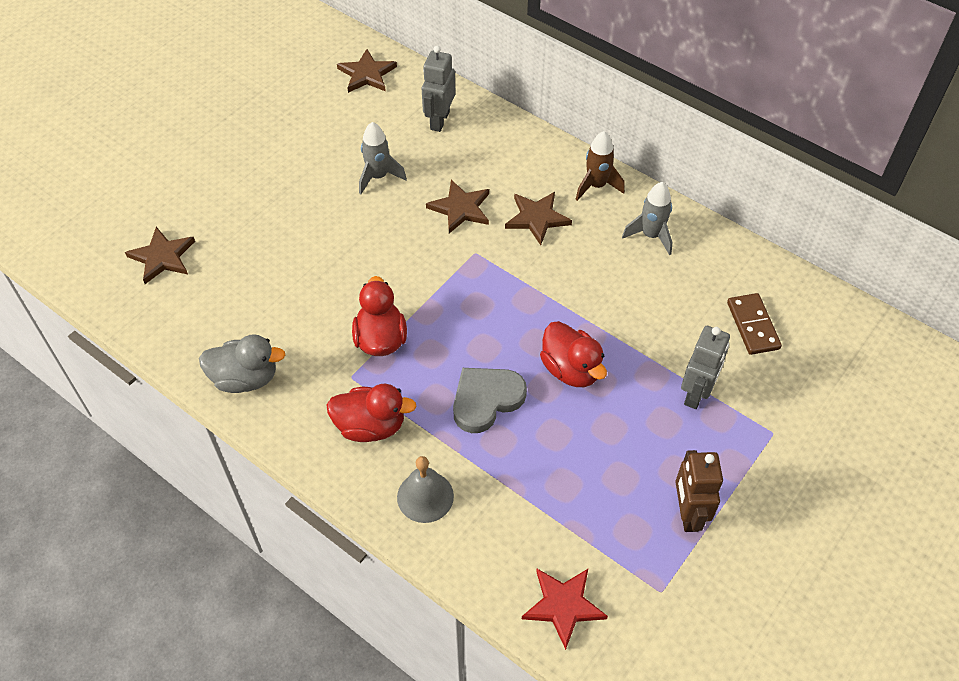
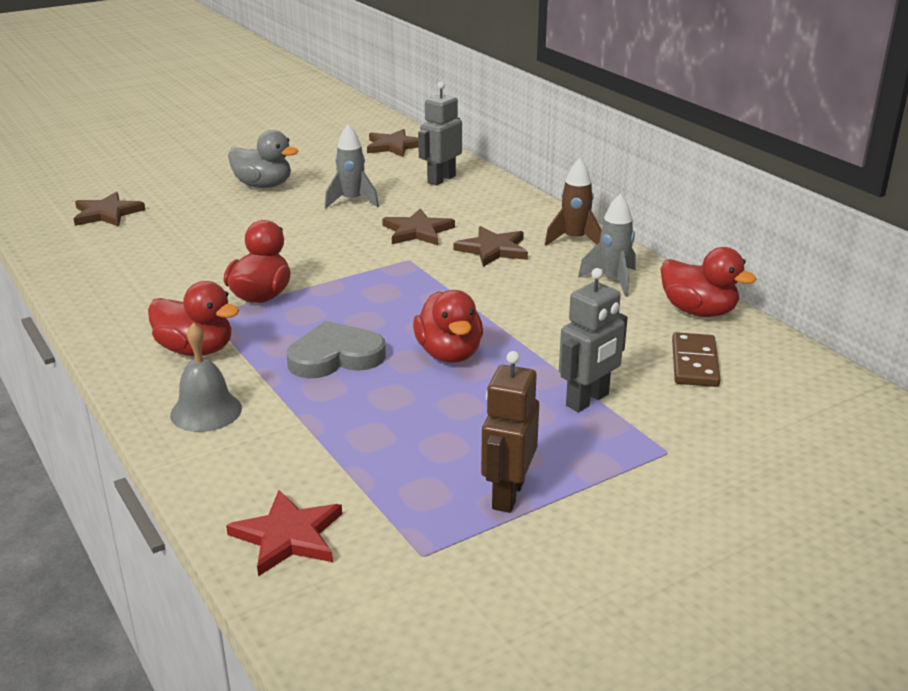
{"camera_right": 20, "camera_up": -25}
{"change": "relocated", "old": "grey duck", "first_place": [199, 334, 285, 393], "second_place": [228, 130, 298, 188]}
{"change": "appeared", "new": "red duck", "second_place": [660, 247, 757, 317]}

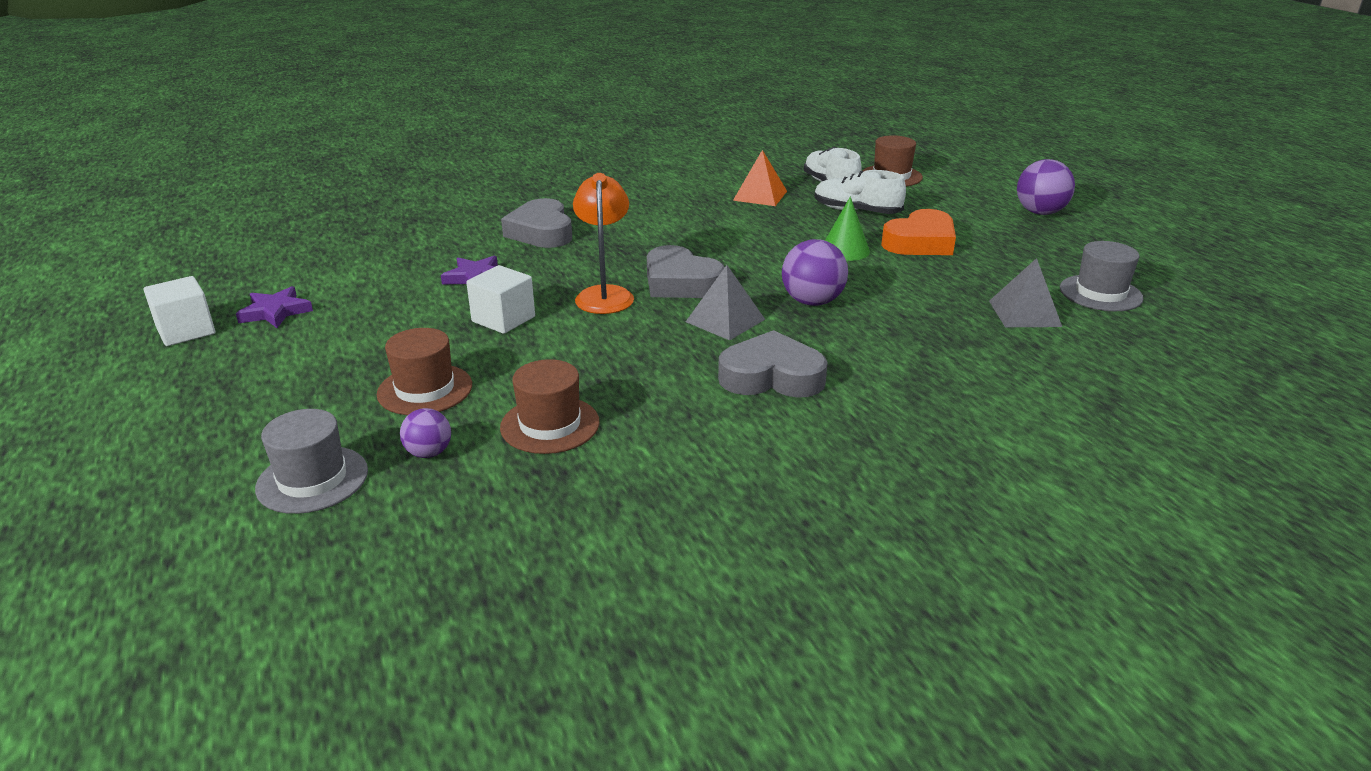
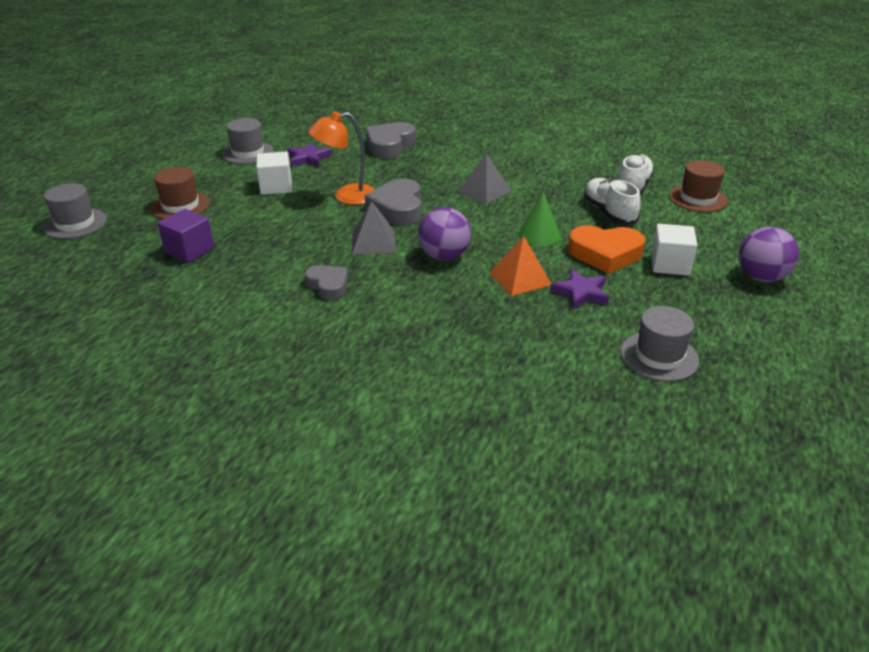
{"camera_right": 45, "camera_up": 5}
{"change": "exchanged", "old": "brown hat", "new": "purple cube", "first_place": [500, 359, 600, 454], "second_place": [158, 209, 214, 263]}
{"change": "appeared", "new": "grey hat", "second_place": [222, 118, 274, 164]}
{"change": "size", "old": "grey heart", "first_place": [718, 330, 828, 398], "second_place": [305, 265, 348, 300], "factor": 0.63}
{"change": "spun", "old": "orange lamp", "first_place": [573, 173, 634, 314], "second_place": [308, 111, 375, 205], "degrees": -150}
{"change": "relocated", "old": "grey pyramid", "first_place": [989, 258, 1062, 327], "second_place": [458, 153, 512, 205]}
{"change": "relocated", "old": "orange pyramid", "first_place": [733, 150, 787, 206], "second_place": [489, 236, 551, 296]}
{"change": "relocated", "old": "purple star", "first_place": [236, 286, 313, 328], "second_place": [550, 269, 609, 309]}
{"change": "relocated", "old": "white cube", "first_place": [143, 276, 215, 346], "second_place": [651, 224, 698, 276]}
{"change": "missing", "old": "purple ball", "first_place": [400, 408, 451, 458]}

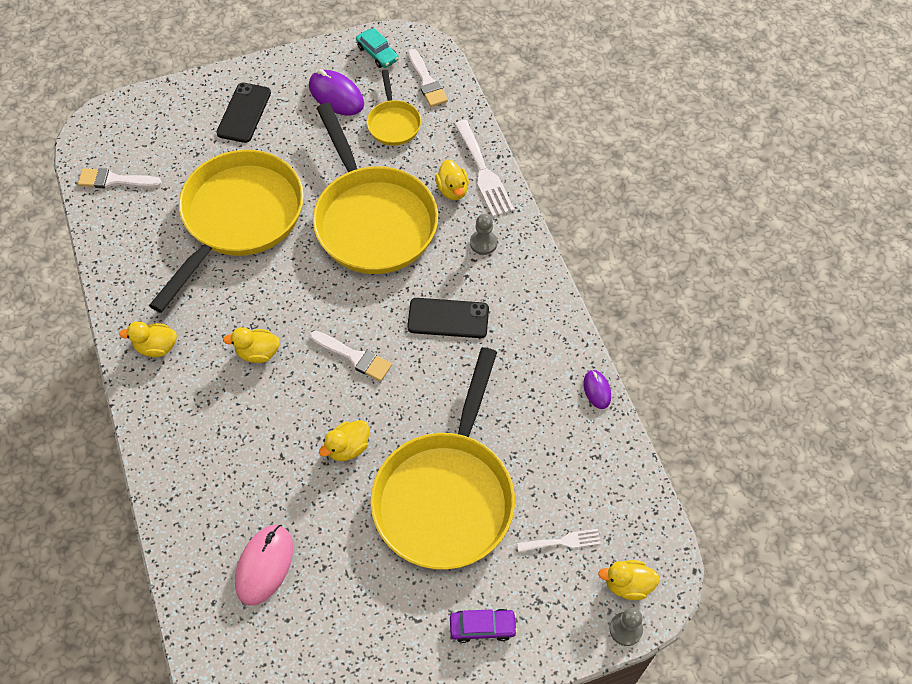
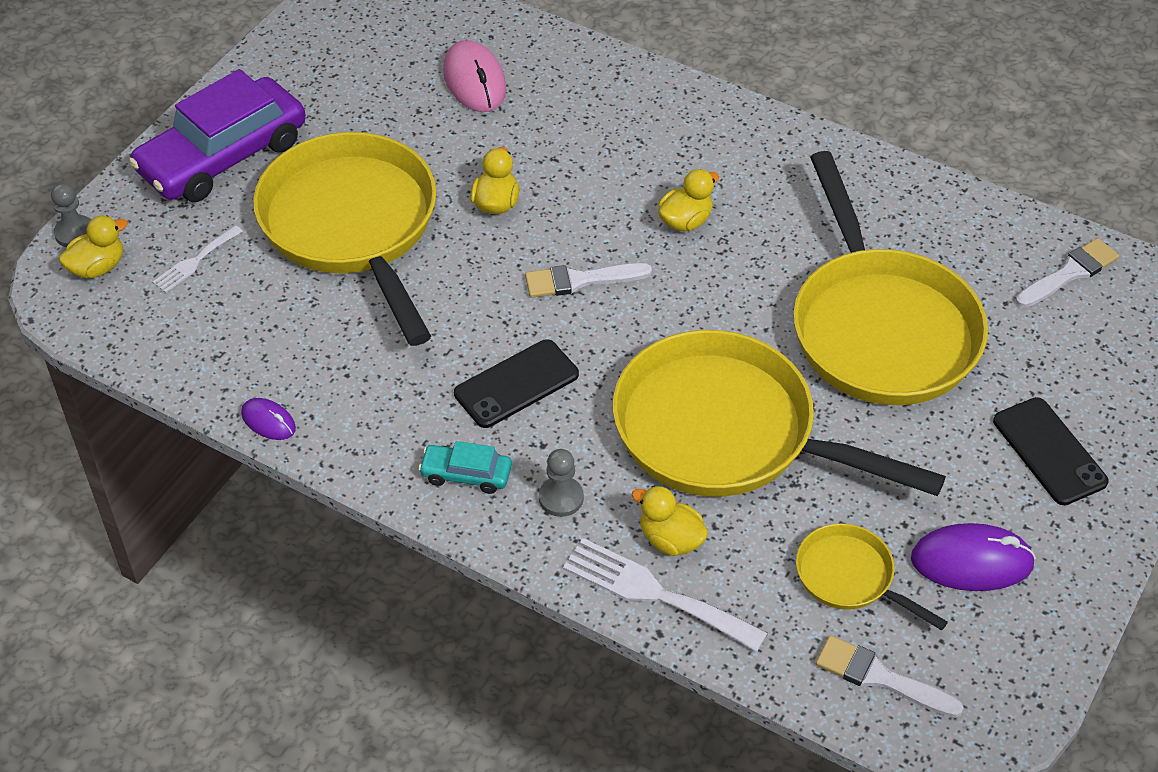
{"camera_right": 140, "camera_up": -10}
{"change": "size", "old": "purple car", "first_place": [450, 609, 517, 643], "second_place": [129, 69, 306, 202], "factor": 2.25}
{"change": "relocated", "old": "turquoise car", "first_place": [356, 28, 399, 68], "second_place": [419, 441, 512, 494]}
{"change": "missing", "old": "yellow duck", "first_place": [119, 321, 177, 357]}

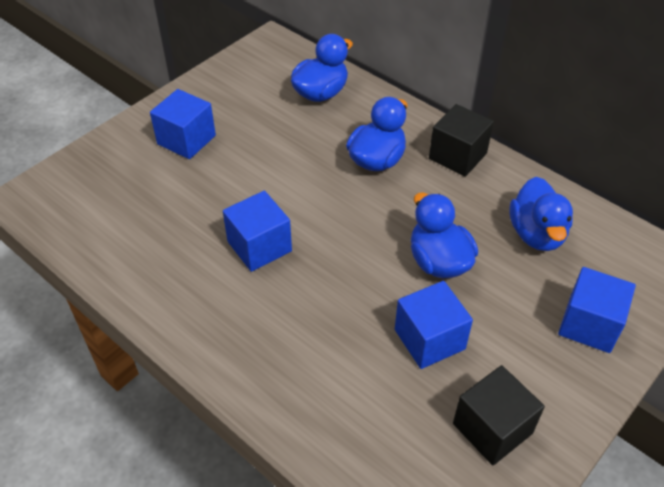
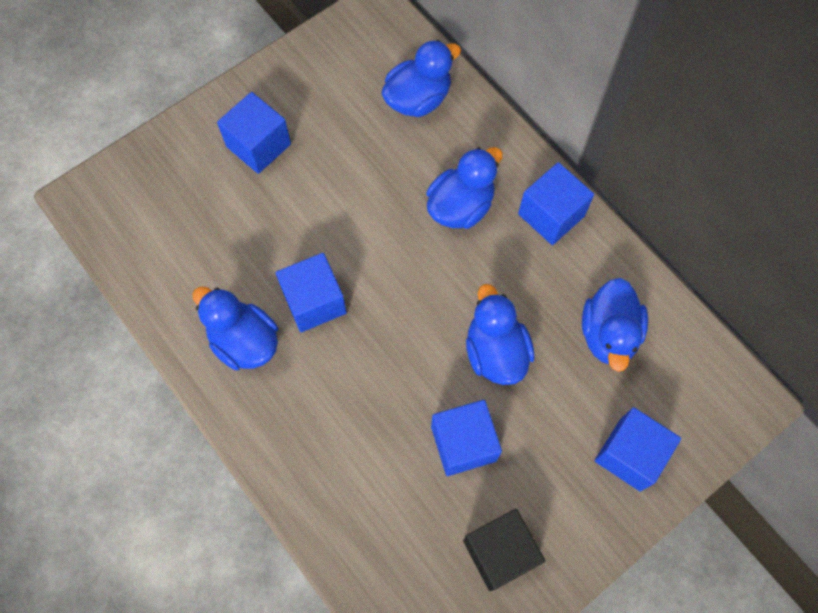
{"camera_right": 10, "camera_up": 20}
{"change": "appeared", "new": "blue duck", "second_place": [192, 287, 278, 370]}
{"change": "colour", "old": "black cube", "new": "blue cube", "first_place": [429, 104, 494, 177], "second_place": [518, 162, 594, 245]}

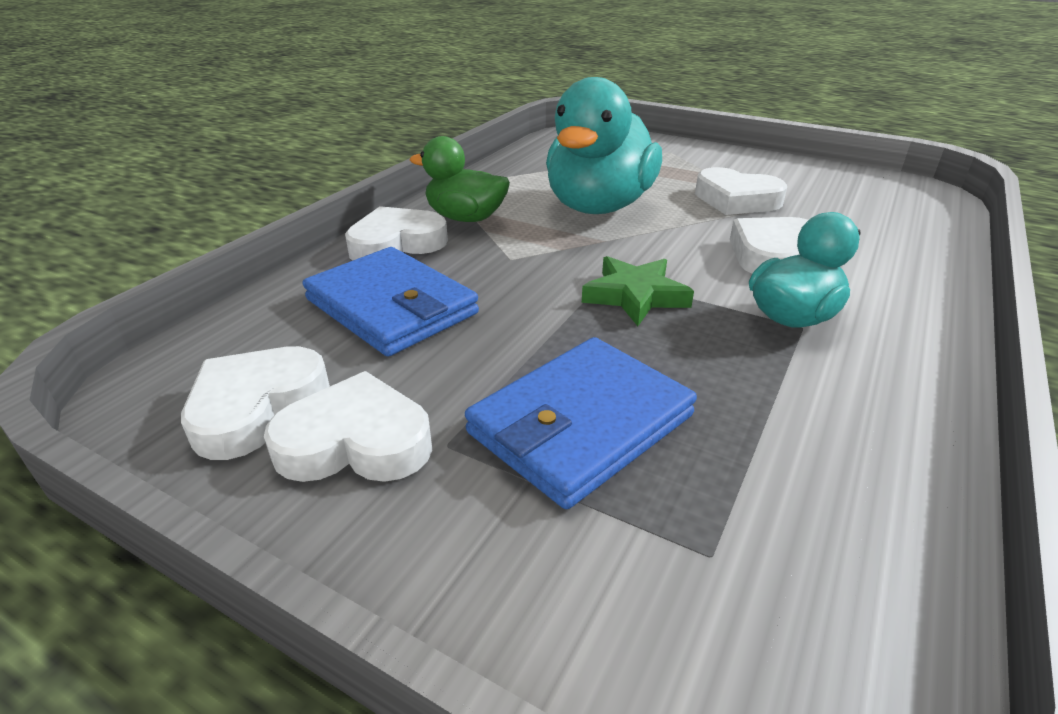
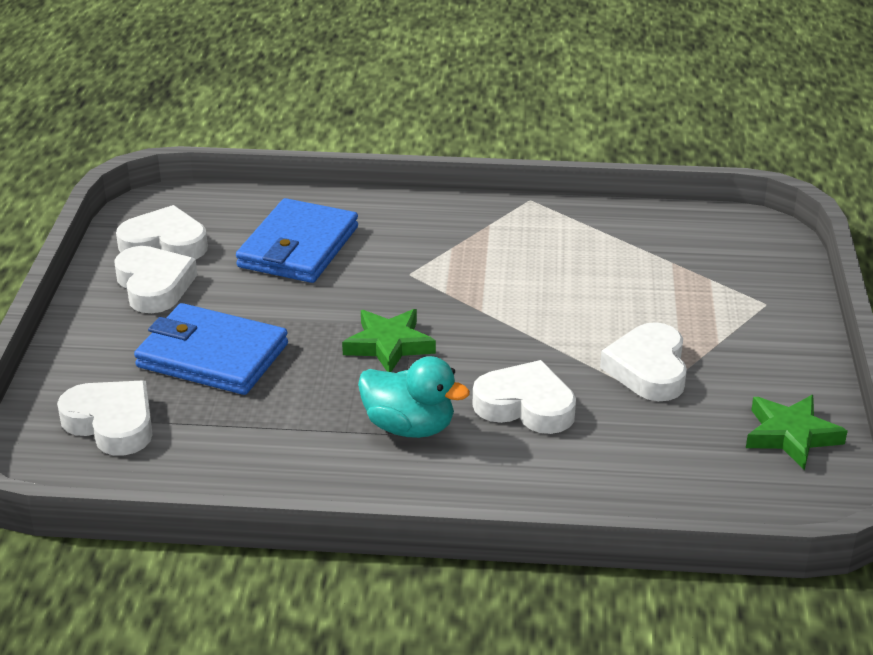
{"camera_right": 65, "camera_up": 0}
{"change": "relocated", "old": "white heart", "first_place": [345, 206, 448, 261], "second_place": [57, 380, 153, 456]}
{"change": "appeared", "new": "green star", "second_place": [746, 395, 848, 470]}
{"change": "missing", "old": "green duck", "first_place": [410, 136, 510, 222]}
{"change": "missing", "old": "turquoise duck", "first_place": [546, 77, 662, 214]}

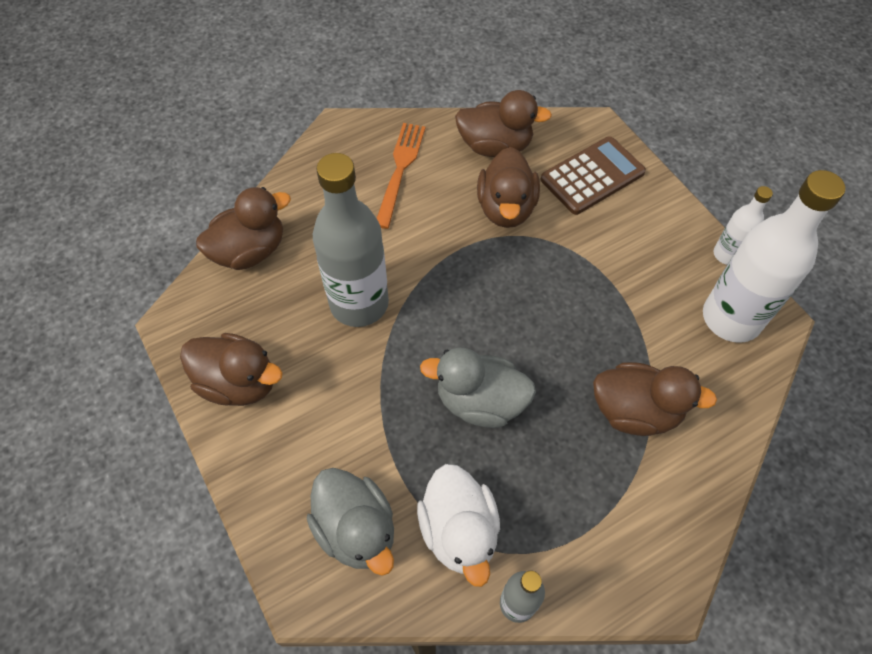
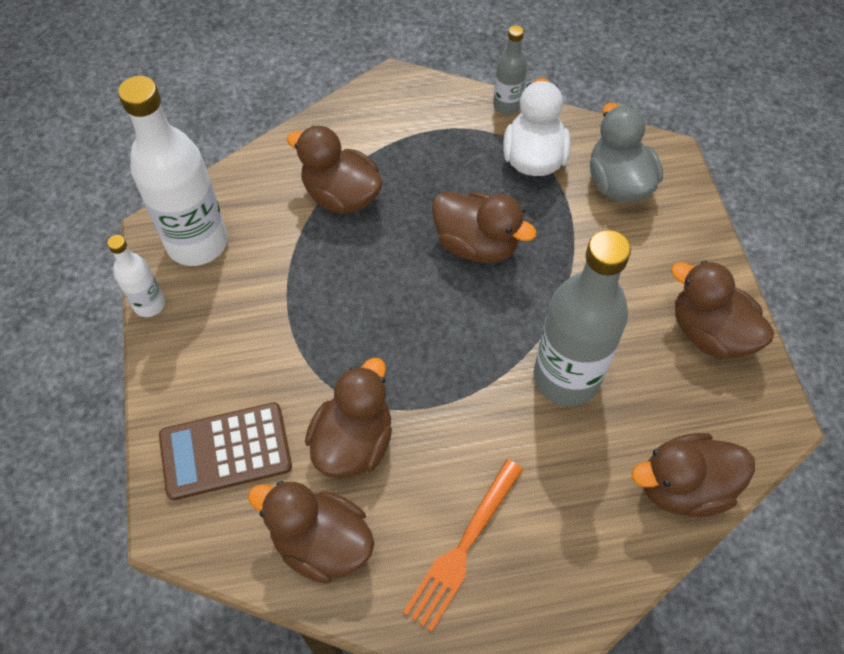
{"camera_right": -160, "camera_up": 0}
{"change": "colour", "old": "grey duck", "new": "brown duck", "first_place": [420, 348, 536, 428], "second_place": [432, 191, 537, 263]}

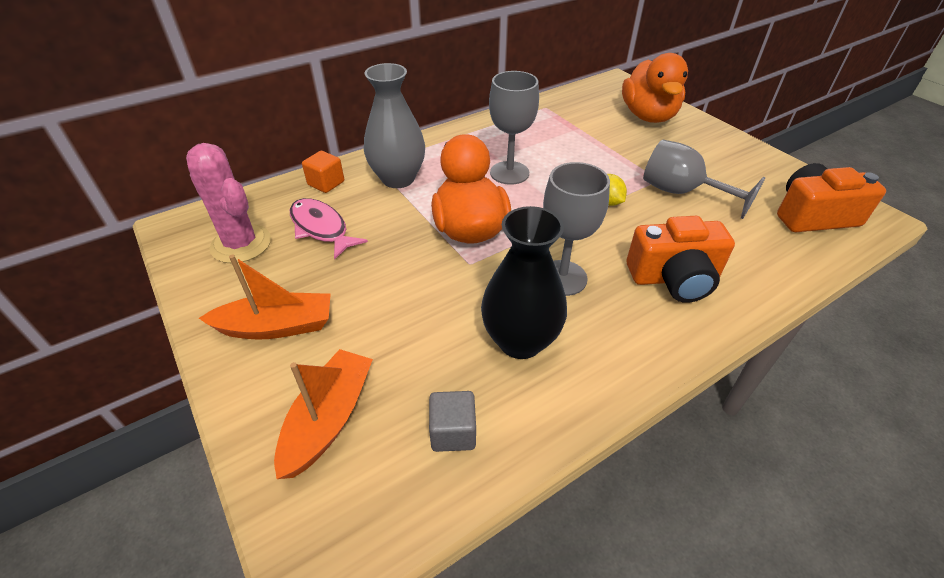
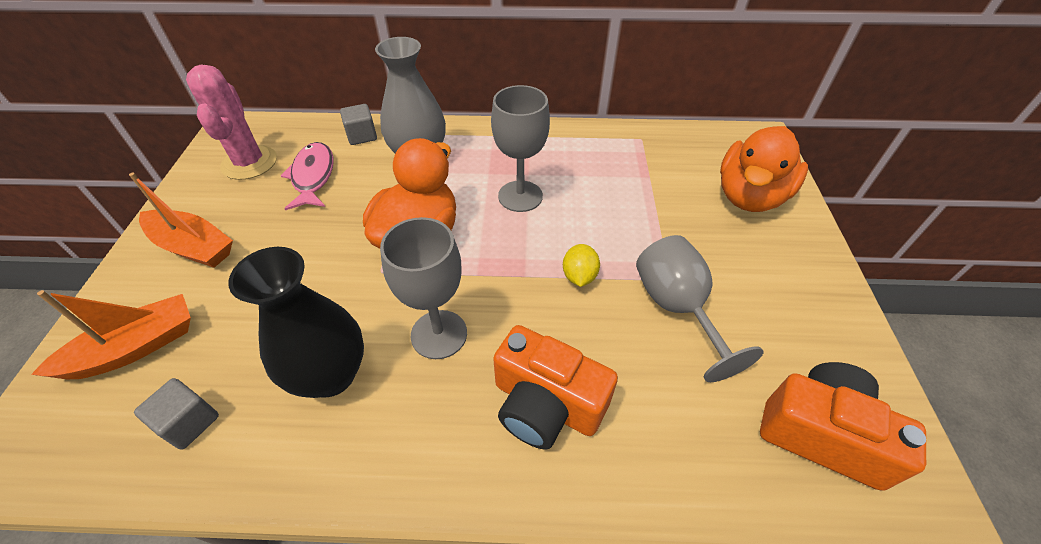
{"camera_right": 35, "camera_up": 5}
{"change": "colour", "old": "orange cube", "new": "grey cube", "first_place": [302, 151, 344, 193], "second_place": [340, 104, 377, 145]}

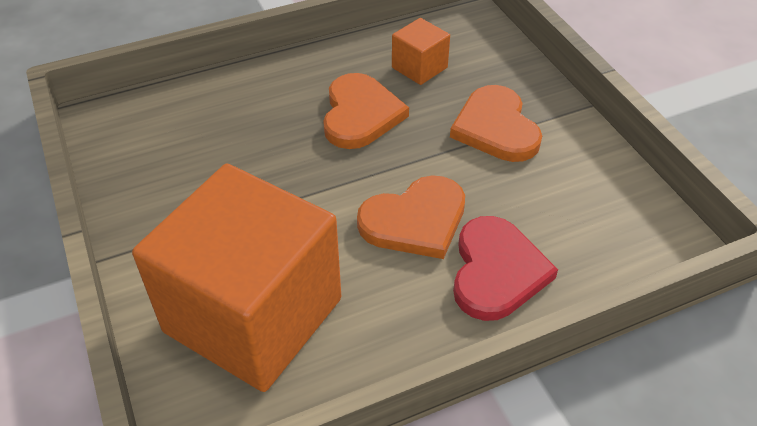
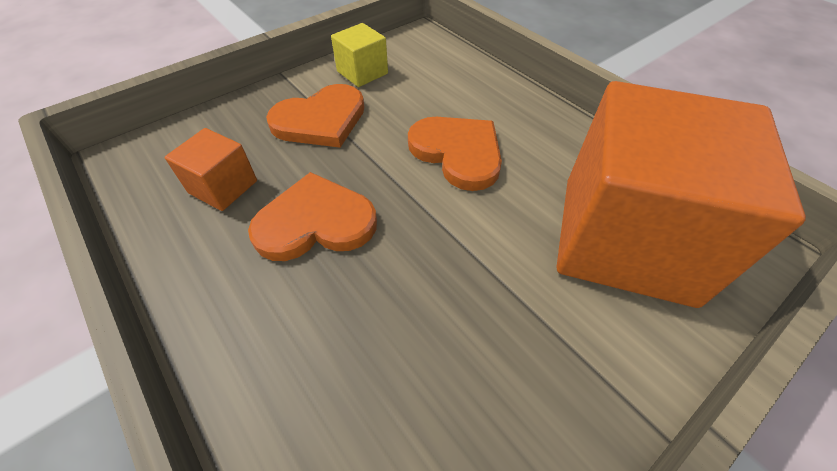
{"camera_right": -105, "camera_up": 5}
{"change": "appeared", "new": "yellow cube", "second_place": [331, 23, 388, 87]}
{"change": "missing", "old": "red heart", "first_place": [453, 216, 558, 321]}

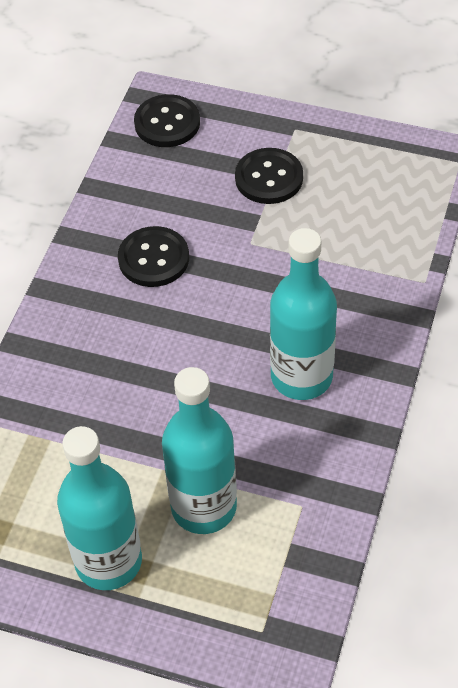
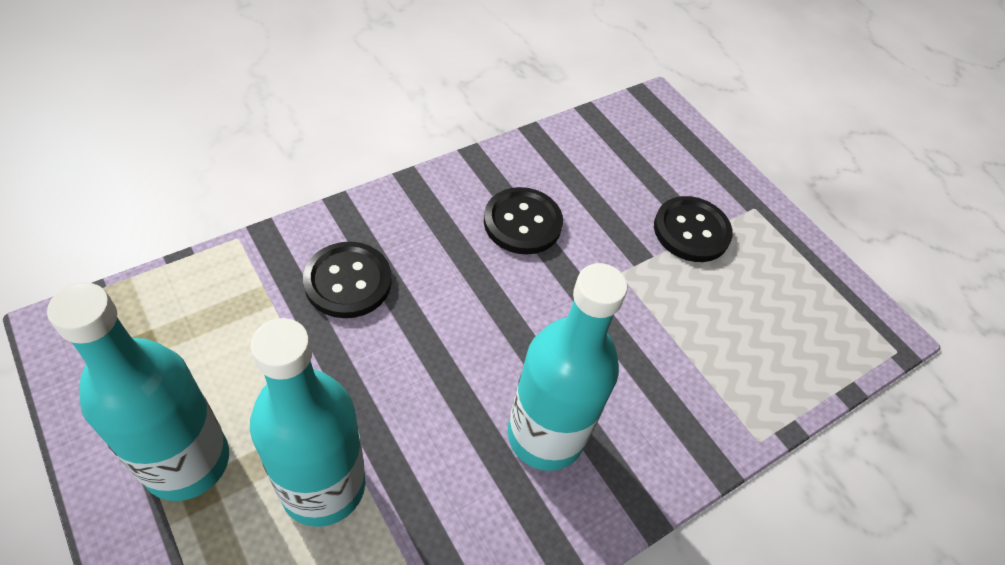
{"camera_right": 30, "camera_up": 0}
{"change": "relocated", "old": "black button", "first_place": [134, 94, 200, 147], "second_place": [303, 242, 392, 318]}

